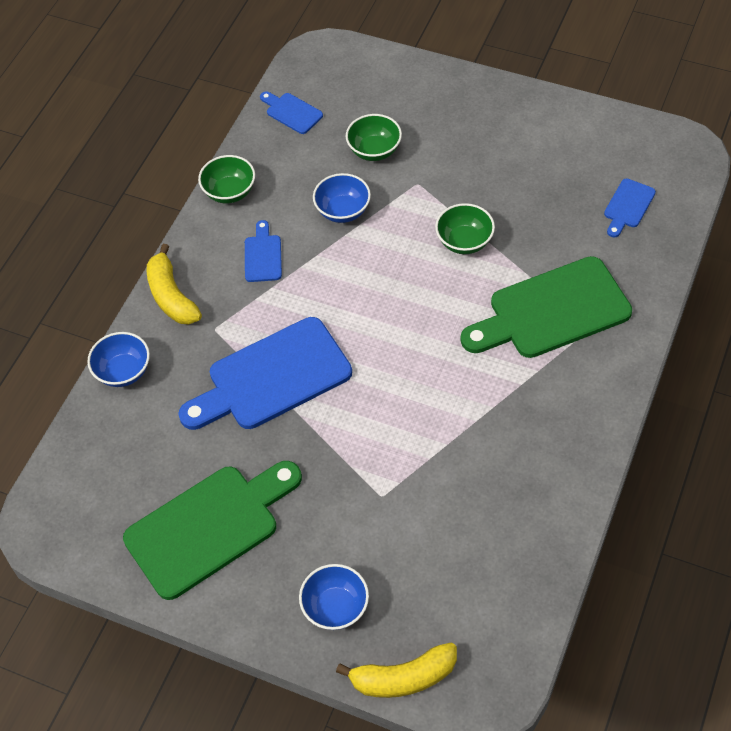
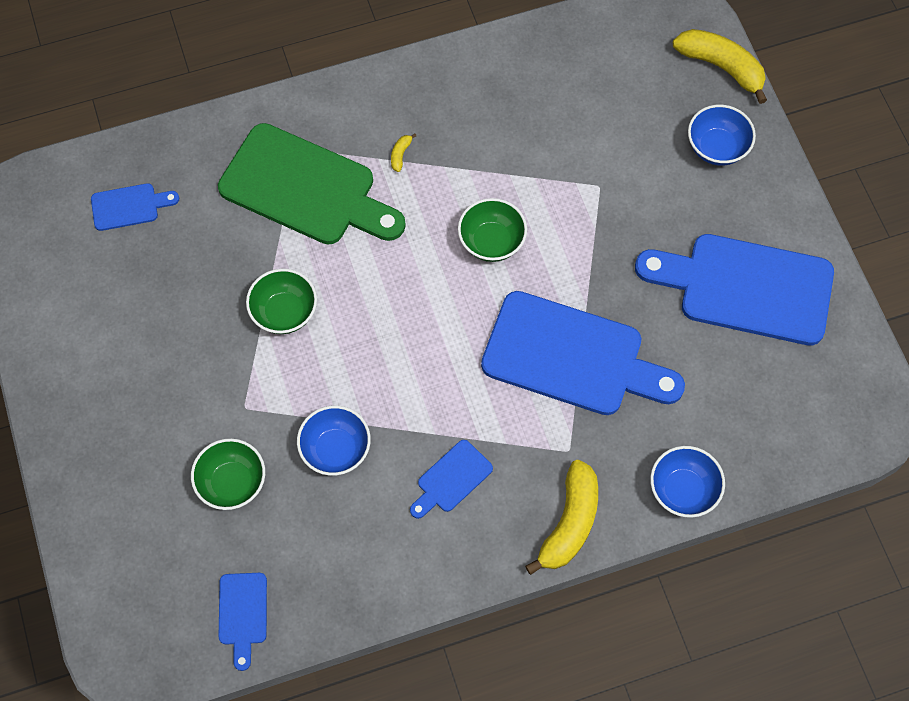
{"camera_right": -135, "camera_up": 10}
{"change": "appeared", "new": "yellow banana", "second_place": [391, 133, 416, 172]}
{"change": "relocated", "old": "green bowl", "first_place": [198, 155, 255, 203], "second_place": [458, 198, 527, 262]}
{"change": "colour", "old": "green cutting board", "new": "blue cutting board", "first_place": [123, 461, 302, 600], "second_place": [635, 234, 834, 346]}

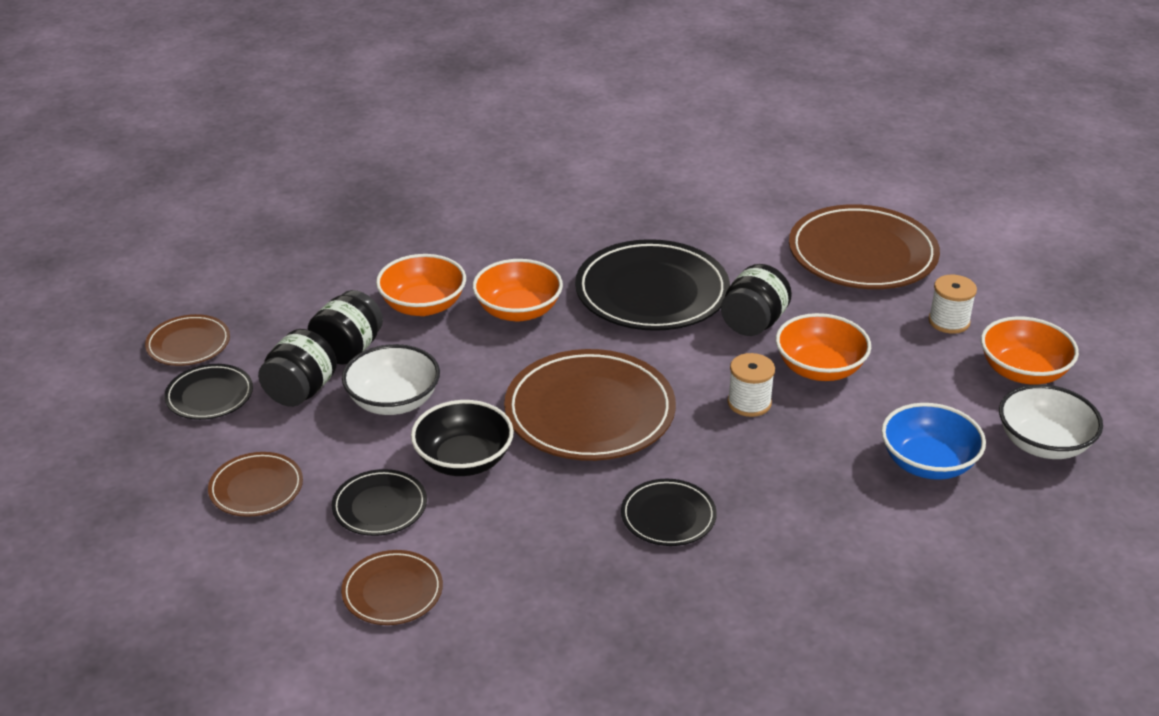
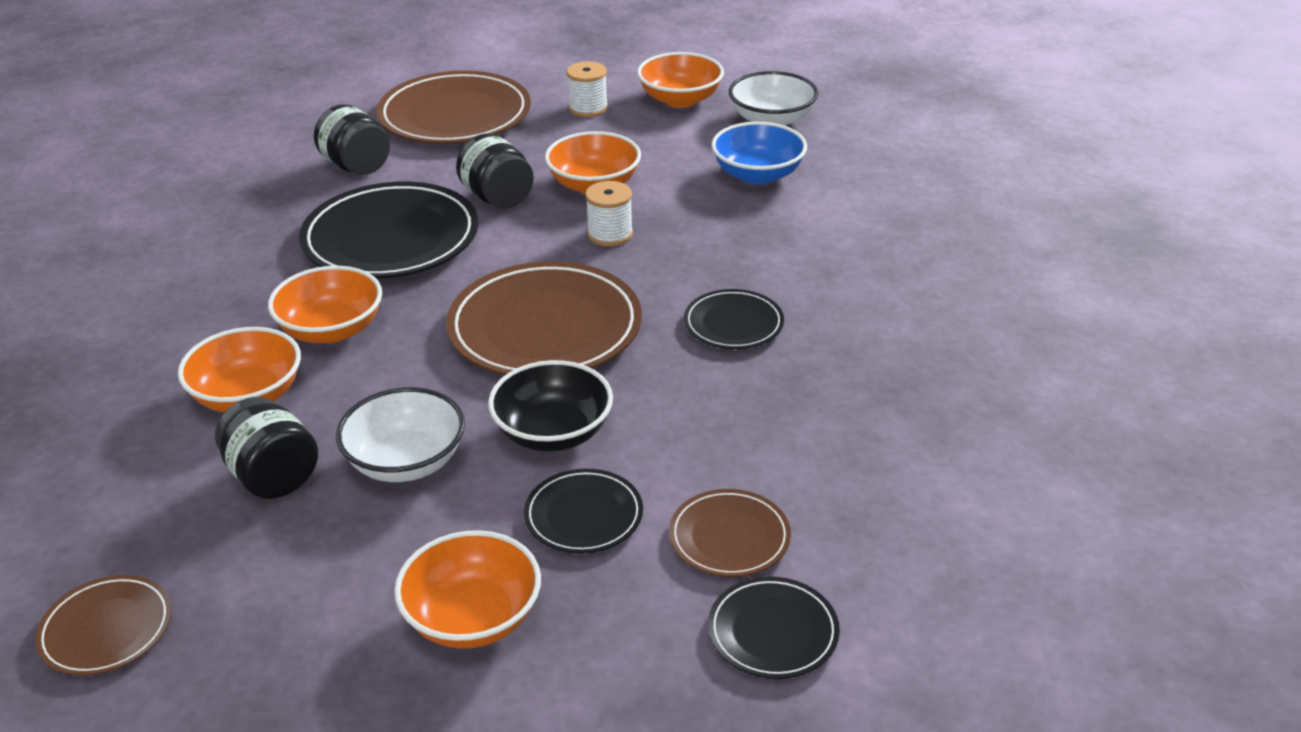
{"camera_right": -65, "camera_up": 0}
{"change": "relocated", "old": "black jar", "first_place": [258, 329, 337, 407], "second_place": [314, 104, 390, 175]}
{"change": "exchanged", "old": "brown plate", "new": "orange bowl", "first_place": [208, 452, 303, 517], "second_place": [394, 530, 541, 649]}
{"change": "relocated", "old": "black plate", "first_place": [164, 364, 253, 420], "second_place": [708, 576, 840, 679]}

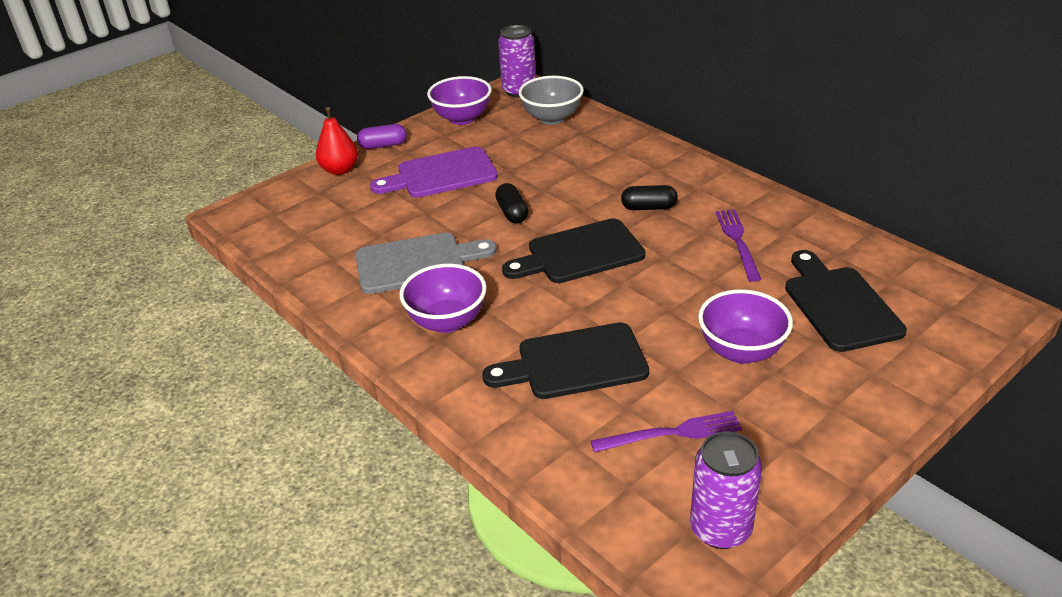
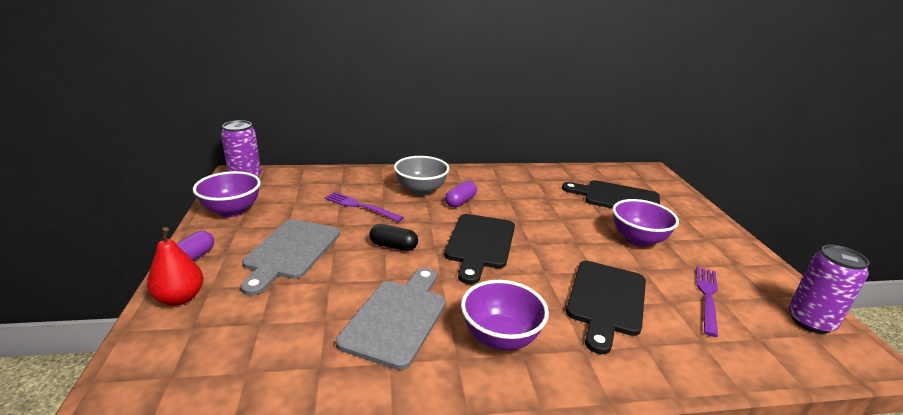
{"camera_right": -60, "camera_up": -10}
{"change": "colour", "old": "purple cutting board", "new": "grey cutting board", "first_place": [370, 147, 498, 198], "second_place": [241, 219, 340, 296]}
{"change": "relocated", "old": "purple fork", "first_place": [716, 210, 761, 282], "second_place": [324, 192, 404, 222]}
{"change": "relocated", "old": "grey bowl", "first_place": [519, 76, 584, 125], "second_place": [394, 156, 449, 196]}
{"change": "colour", "old": "black capsule", "new": "purple capsule", "first_place": [621, 185, 678, 210], "second_place": [445, 181, 477, 208]}

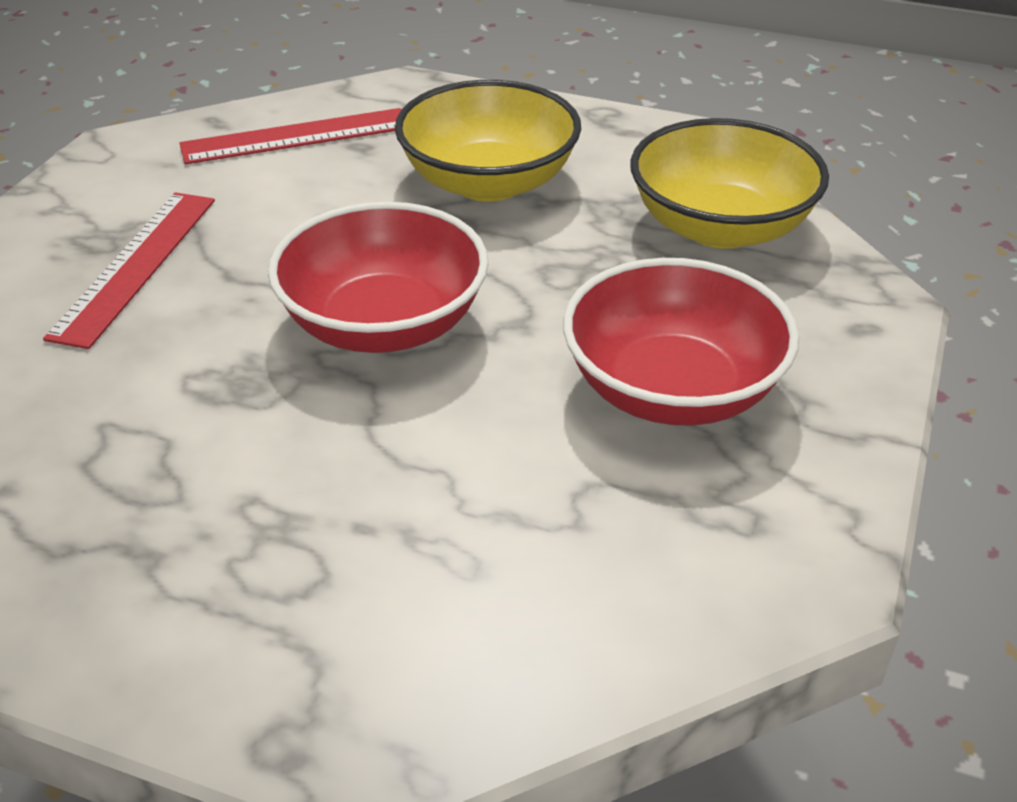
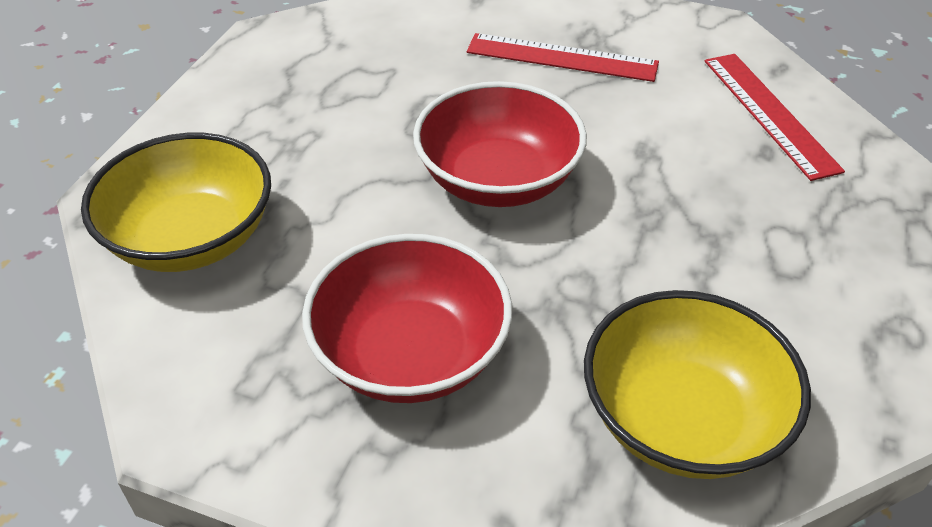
{"camera_right": 90, "camera_up": 5}
{"change": "relocated", "old": "yellow bowl", "first_place": [395, 80, 581, 202], "second_place": [81, 133, 271, 272]}

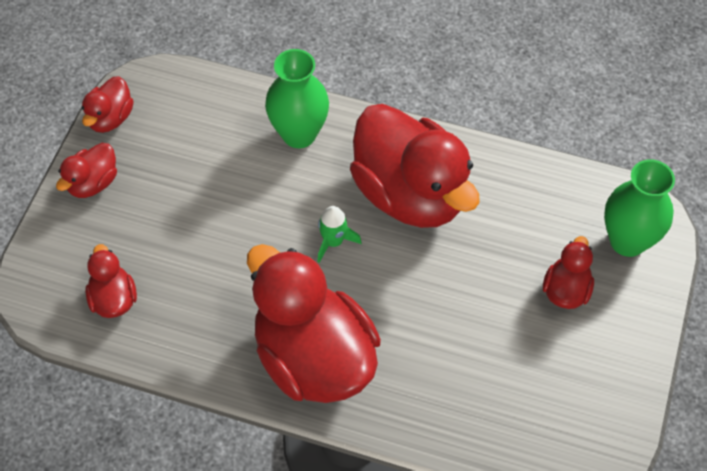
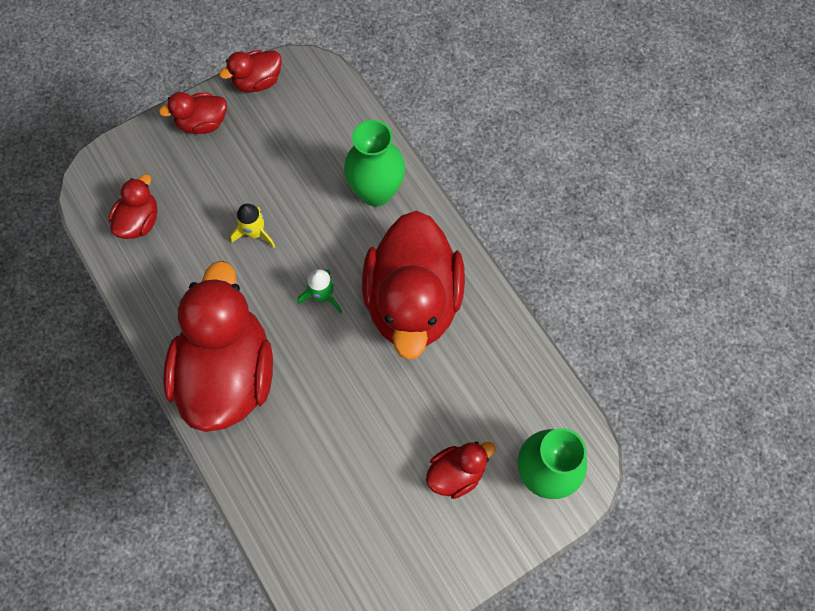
{"camera_right": 40, "camera_up": 10}
{"change": "appeared", "new": "yellow rocket", "second_place": [230, 203, 275, 248]}

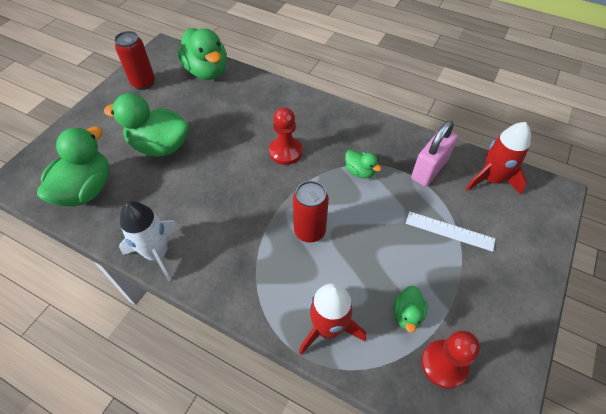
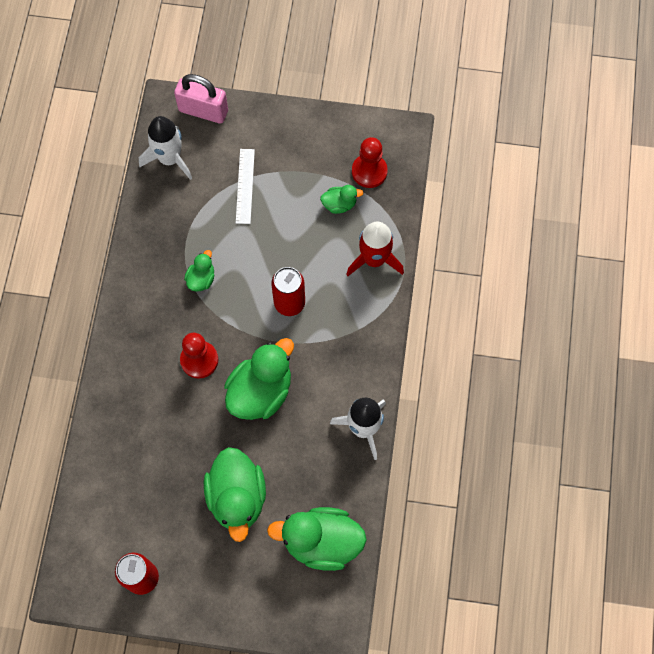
{"camera_right": -110, "camera_up": 15}
{"change": "colour", "old": "red rocket", "new": "white rocket", "first_place": [466, 122, 531, 194], "second_place": [139, 116, 192, 180]}
{"change": "relocated", "old": "pink padlock", "first_place": [411, 120, 458, 186], "second_place": [174, 74, 228, 124]}
{"change": "relocated", "old": "green duck", "first_place": [177, 28, 227, 80], "second_place": [224, 338, 294, 420]}

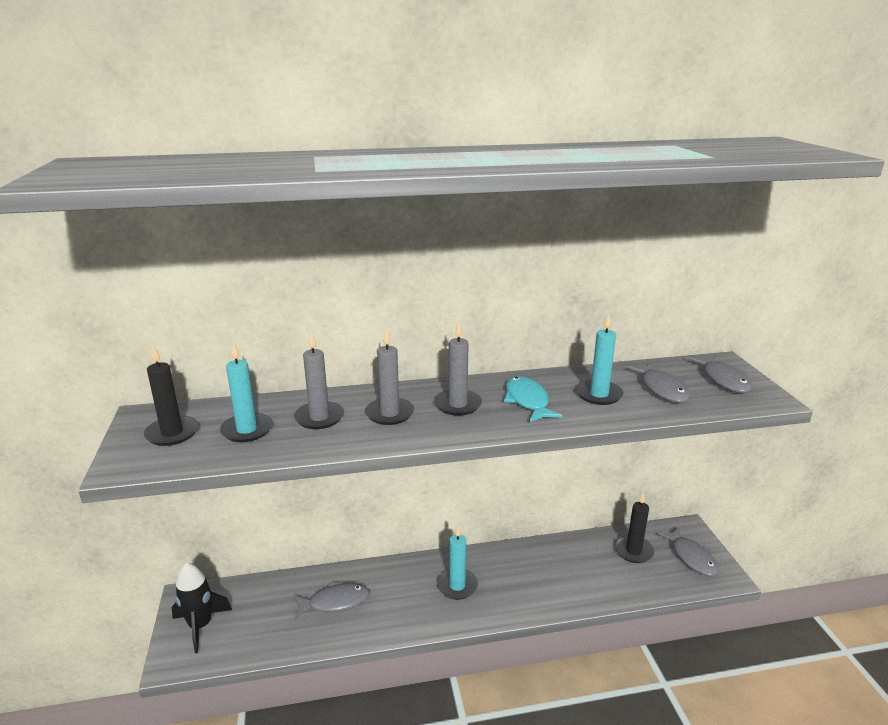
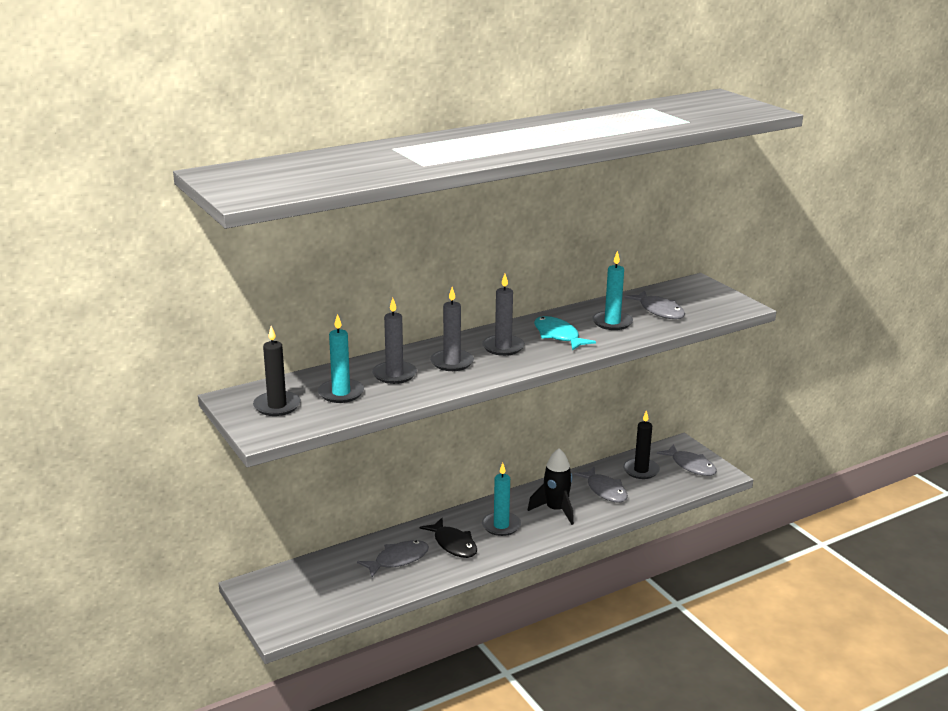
{"camera_right": -20, "camera_up": 0}
{"change": "appeared", "new": "black fish", "second_place": [420, 518, 477, 558]}
{"change": "relocated", "old": "black rocket", "first_place": [172, 563, 232, 653], "second_place": [528, 448, 574, 525]}
{"change": "relocated", "old": "grey fish", "first_place": [688, 355, 752, 393], "second_place": [573, 466, 628, 503]}

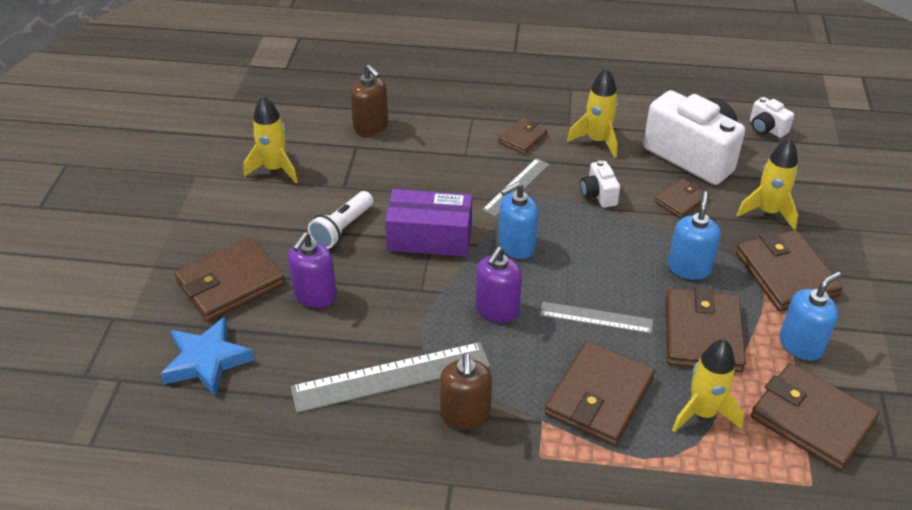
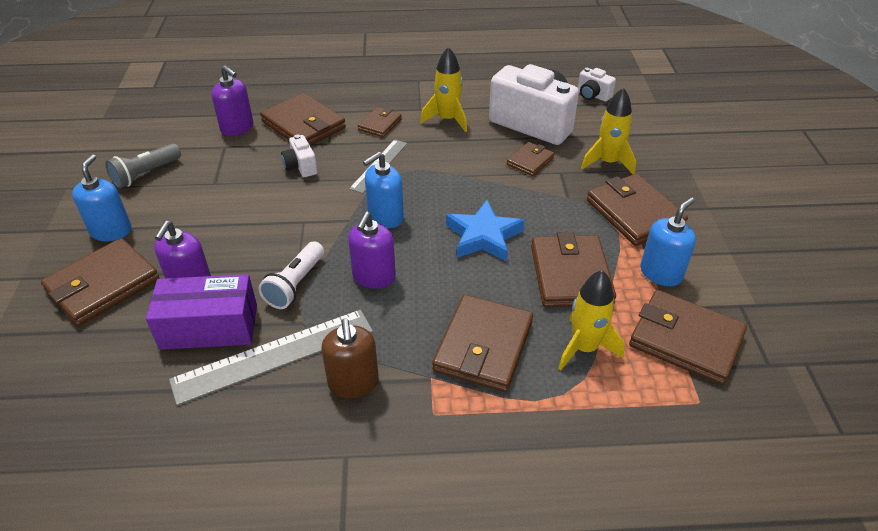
{"camera_right": -10, "camera_up": 0}
{"change": "relocated", "old": "blue soap dispenser", "first_place": [668, 191, 721, 280], "second_place": [72, 154, 131, 241]}
{"change": "exchanged", "old": "yellow rocket", "new": "grey flashlight", "first_place": [244, 96, 298, 183], "second_place": [105, 143, 181, 188]}
{"change": "relocated", "old": "purple box", "first_place": [385, 189, 472, 257], "second_place": [146, 274, 257, 350]}
{"change": "colour", "old": "brown soap dispenser", "new": "purple soap dispenser", "first_place": [350, 64, 388, 135], "second_place": [211, 65, 253, 136]}
{"change": "relocated", "old": "white flashlight", "first_place": [308, 191, 373, 249], "second_place": [258, 241, 324, 309]}
{"change": "appeared", "new": "brown wallet", "second_place": [260, 93, 346, 146]}
{"change": "relocated", "old": "white camera", "first_place": [580, 160, 620, 208], "second_place": [281, 134, 317, 177]}
{"change": "relocated", "old": "blue star", "first_place": [161, 317, 254, 397], "second_place": [446, 200, 525, 262]}
{"change": "missing", "old": "grey ruler", "first_place": [540, 302, 653, 334]}

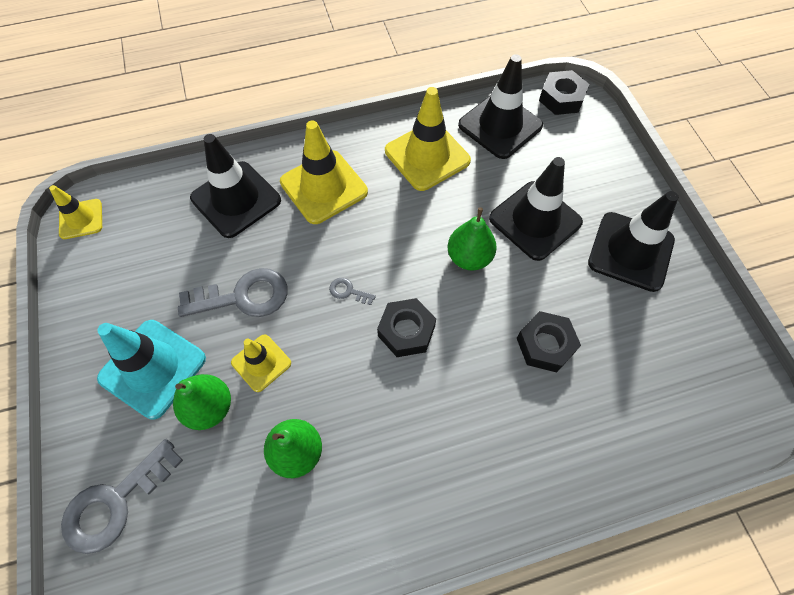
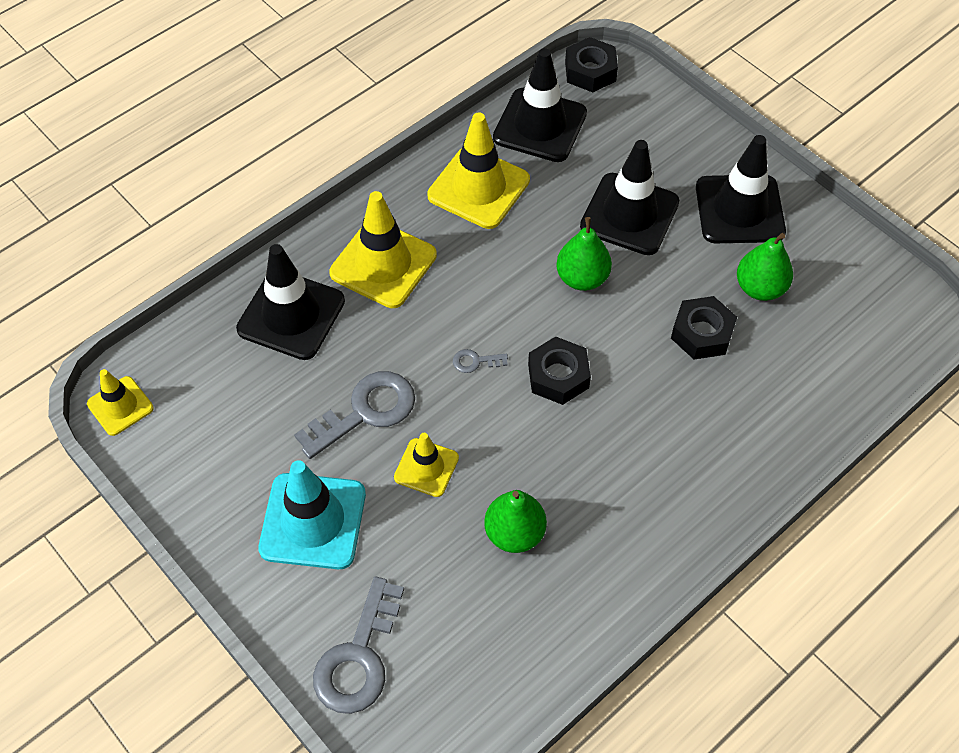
{"camera_right": -25, "camera_up": -5}
{"change": "relocated", "old": "green pear", "first_place": [173, 374, 231, 430], "second_place": [737, 233, 793, 301]}

